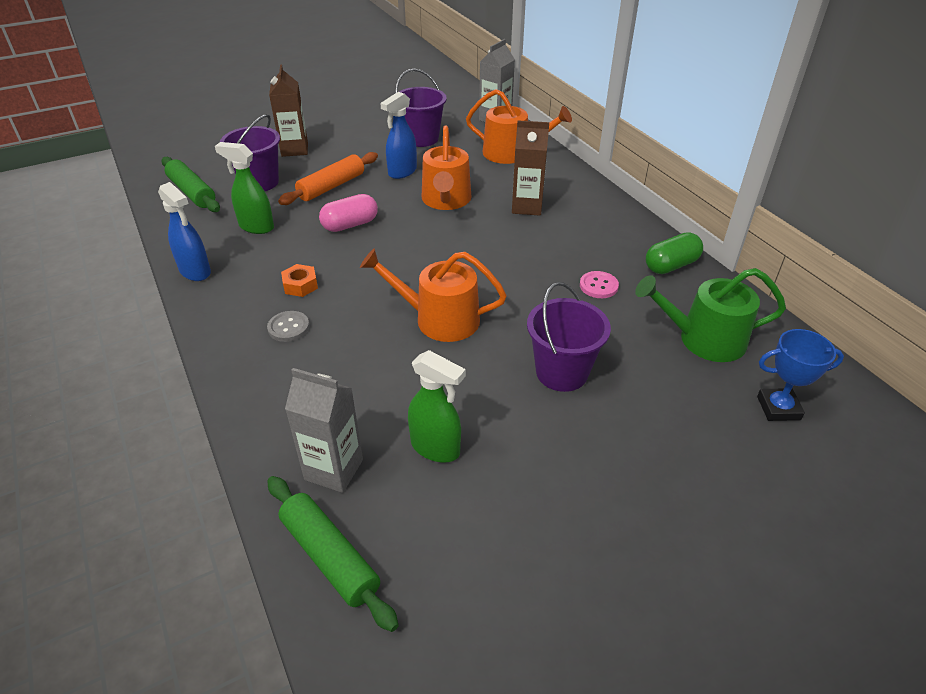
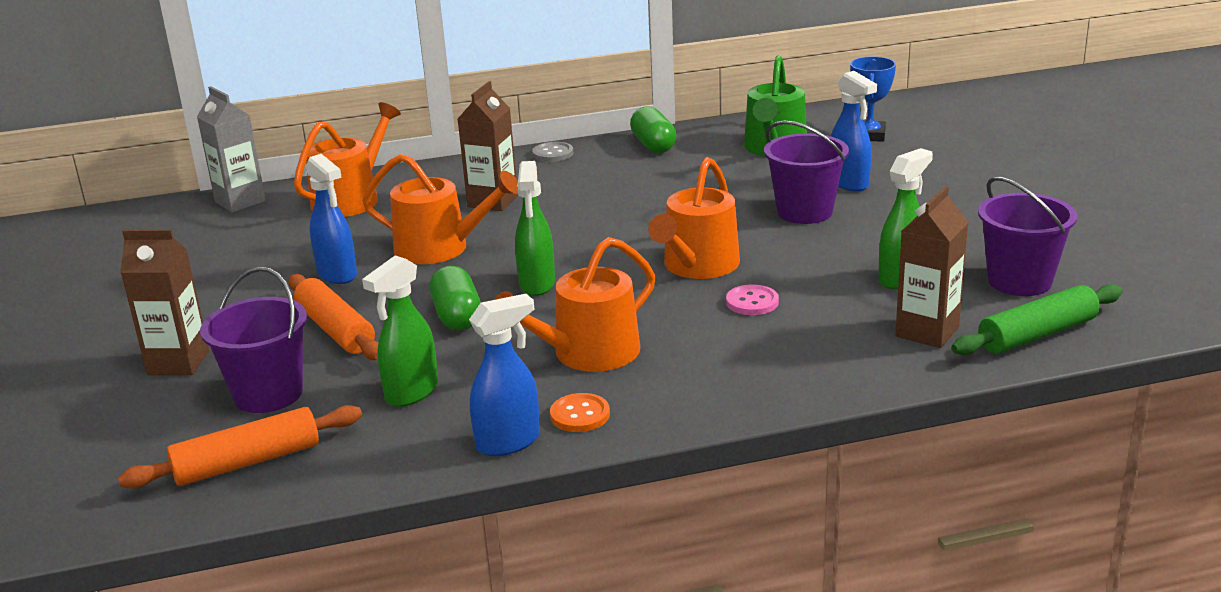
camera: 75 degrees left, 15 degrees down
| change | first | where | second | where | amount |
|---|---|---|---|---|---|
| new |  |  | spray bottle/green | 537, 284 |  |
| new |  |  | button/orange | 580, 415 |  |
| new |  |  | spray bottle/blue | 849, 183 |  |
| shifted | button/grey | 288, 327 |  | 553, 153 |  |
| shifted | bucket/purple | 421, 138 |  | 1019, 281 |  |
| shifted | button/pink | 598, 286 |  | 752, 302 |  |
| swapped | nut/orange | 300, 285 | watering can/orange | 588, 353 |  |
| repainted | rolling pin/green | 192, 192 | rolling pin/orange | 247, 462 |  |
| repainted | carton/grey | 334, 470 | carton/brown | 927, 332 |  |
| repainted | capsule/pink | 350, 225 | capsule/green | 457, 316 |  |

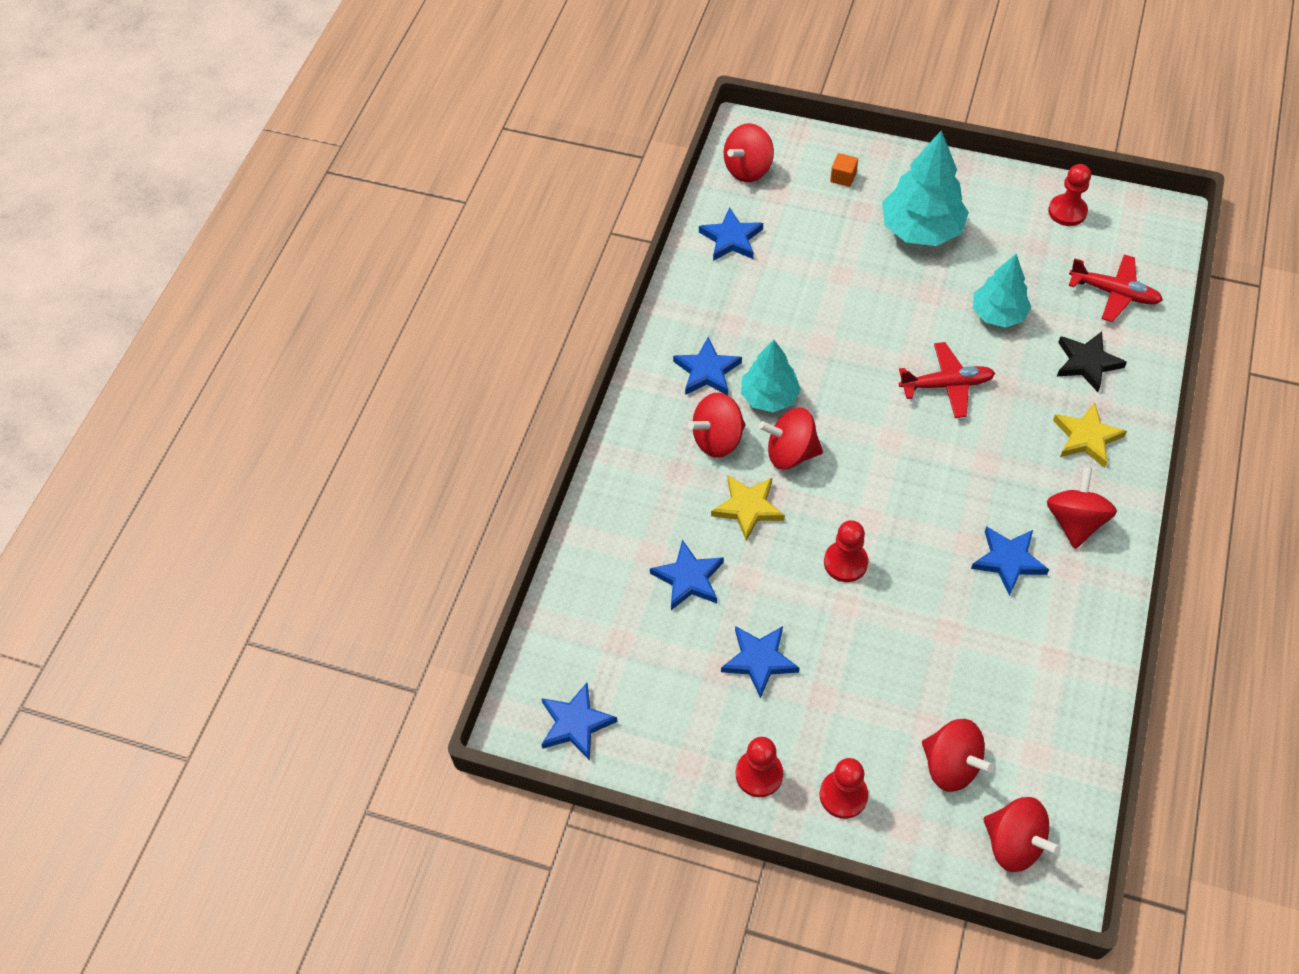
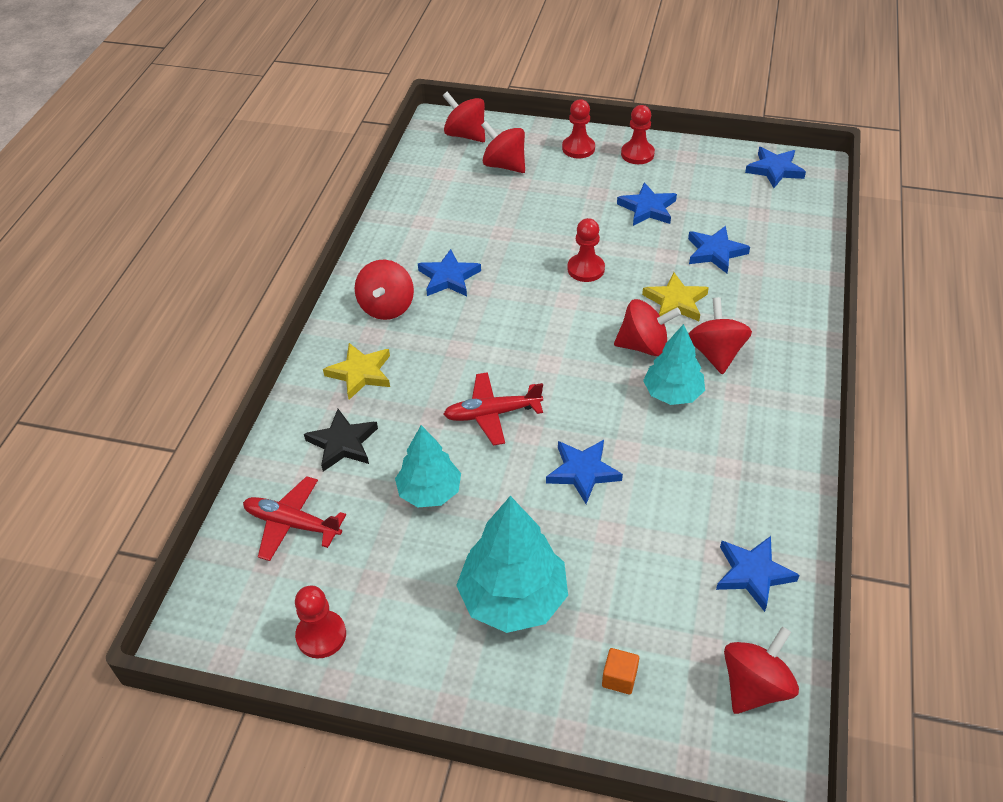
camera: 175 degrees right, 10 degrees down
| change | first | where | second | where | amount |
|---|---|---|---|---|---|
| shifted | star/blue | 707, 371 |  | 583, 472 |  |
| rotated | spinning top/red | 717, 439 |  | 716, 353 | 60 degrees counterclockwise |

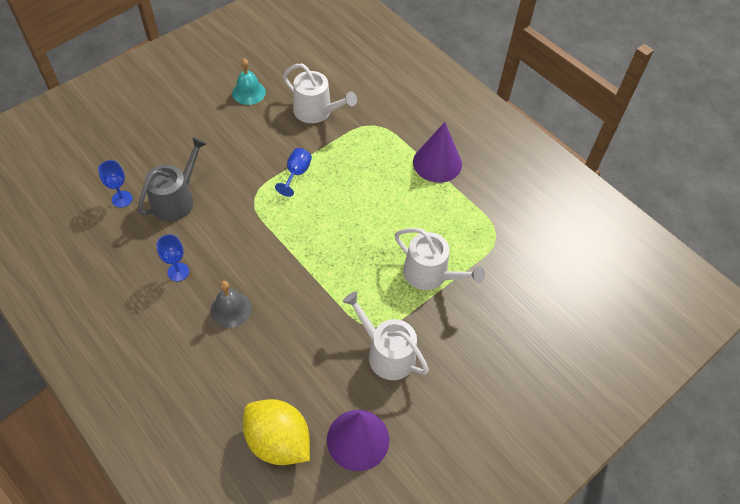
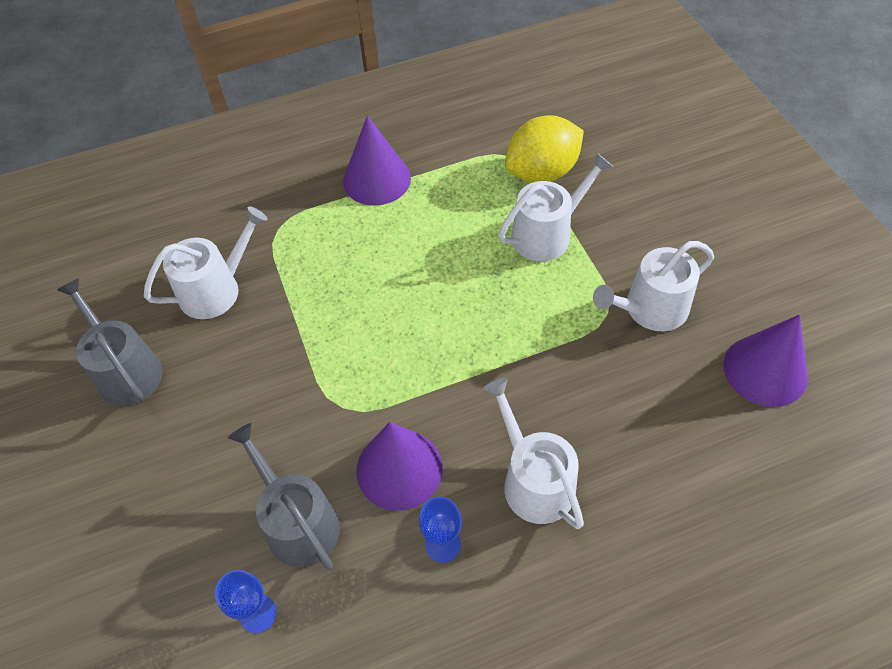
camera: 65 degrees left, 0 degrees up
| change | first | where | second | where | amount |
|---|---|---|---|---|---|
| gone | goblet/blue | 296, 174 |  |  |  |
| new |  |  | cone/purple | 399, 469 |  |
| shifted | lemon/yellow | 278, 441 |  | 542, 172 |  |
| swapped | bell/grey | 231, 309 | watering can/white | 533, 480 |  |
| swapped | bell/turquoise | 248, 92 | watering can/grey | 126, 370 |  |

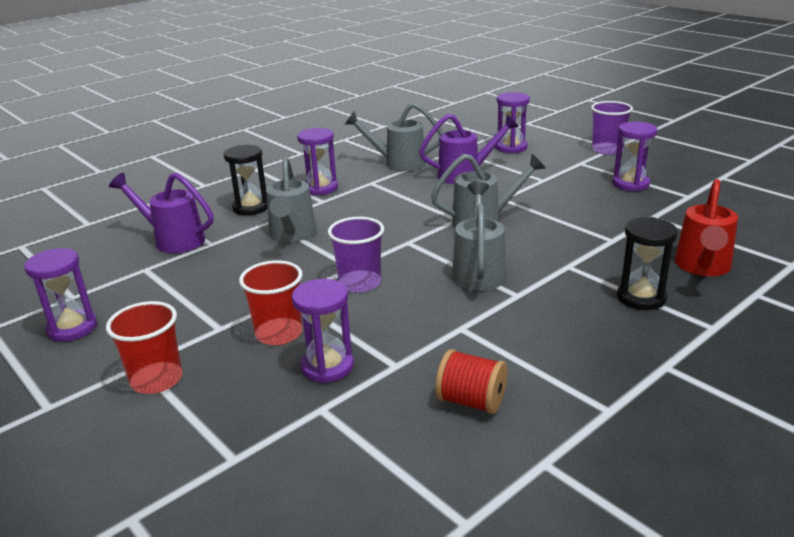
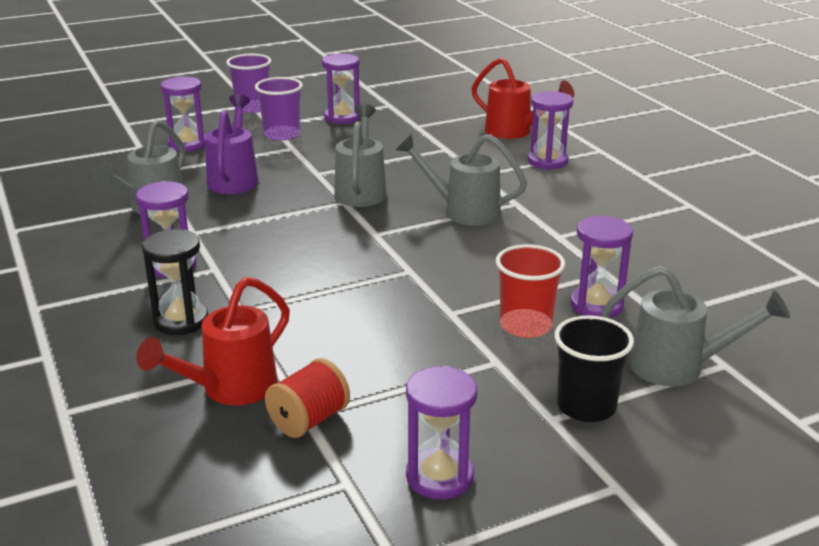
camera: 75 degrees left, 0 degrees up
| change | first | where | second | where | amount |
|---|---|---|---|---|---|
| shifted | watering can/grey | 292, 235 |  | 679, 367 |  |
| shifted | cup/purple | 360, 283 |  | 282, 134 |  |
| shifted | spool/red | 471, 401 |  | 309, 420 |  |
| repainted | cup/red | 157, 380 | cup/black | 586, 406 |  |
| repainted | watering can/purple | 173, 240 | watering can/red | 230, 390 |  |
| repainted | hourglass/black | 641, 297 | hourglass/purple | 547, 161 |  |

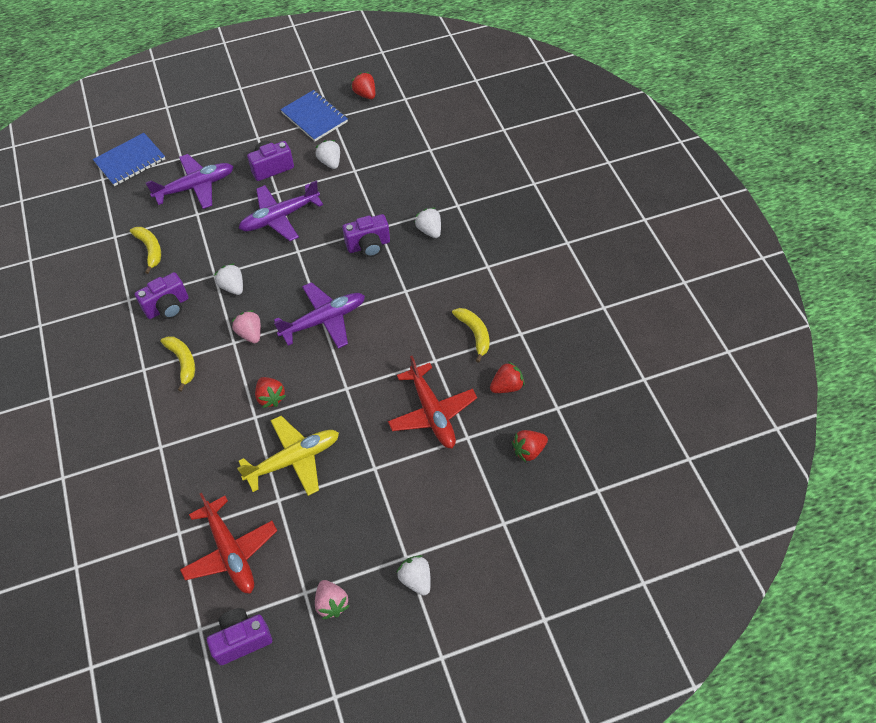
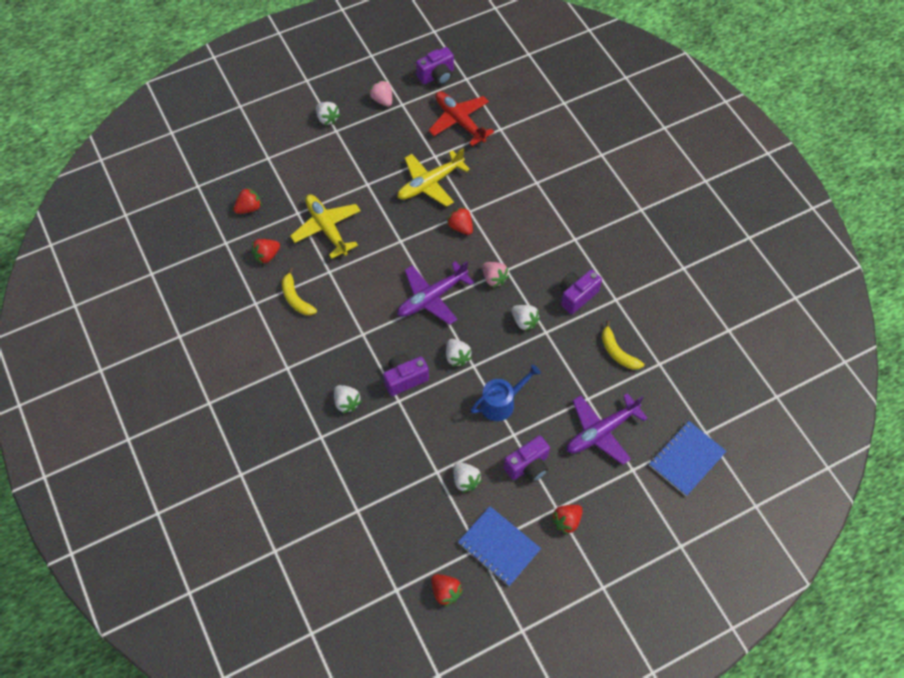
camera: 170 degrees right, 5 degrees up
| change | first | where | second | where | amount |
|---|---|---|---|---|---|
| gone | banana/yellow | 183, 362 |  |  |  |
| new |  |  | strawberry/white | 457, 357 |  |
| new |  |  | strawberry/red | 566, 521 |  |
| swapped | plane/purple | 280, 217 | watering can/blue | 501, 402 |  |
| repainted | plane/red | 432, 412 | plane/yellow | 327, 228 |  |

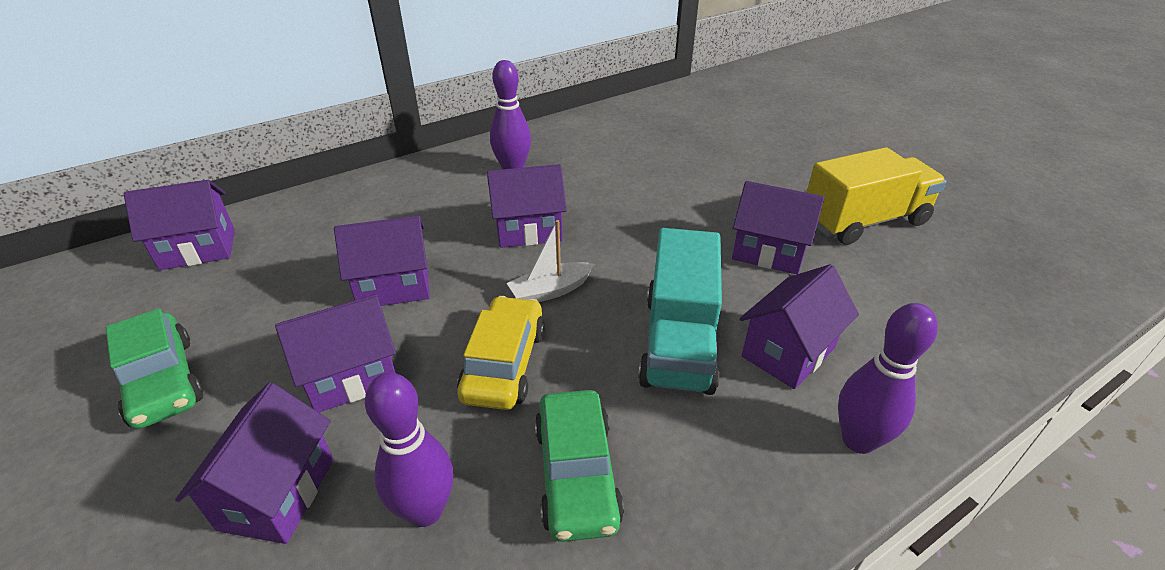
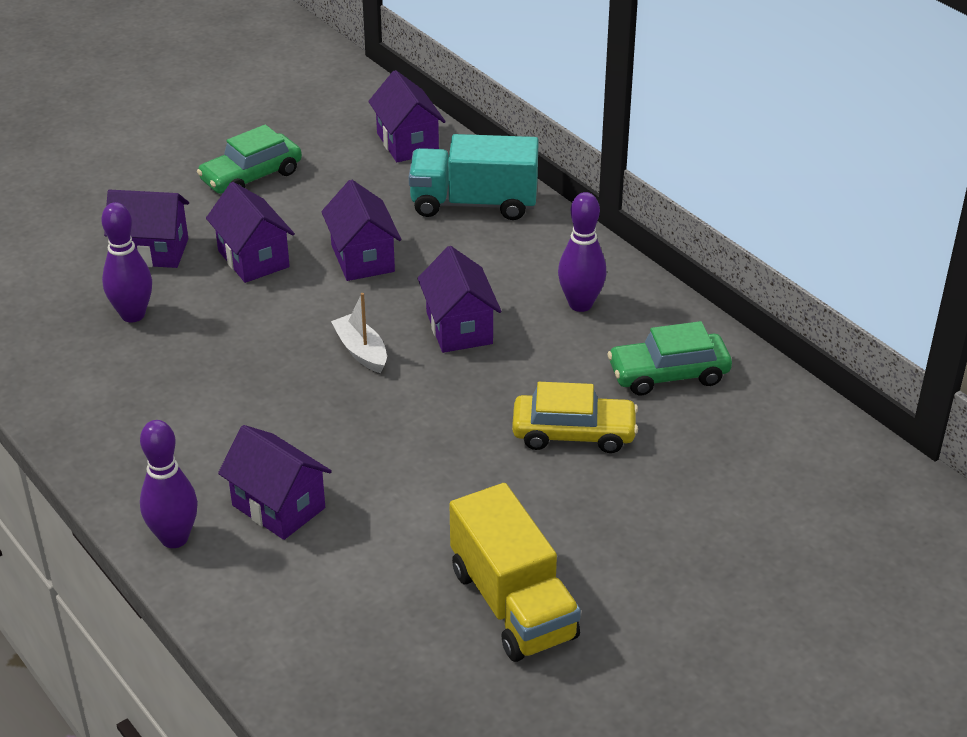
camera: 85 degrees right, 0 degrees up
| change | first | where | second | where | amount |
|---|---|---|---|---|---|
| gone | house/purple | 768, 252 |  |  |  |
| shifted | car/yellow | 504, 363 |  | 573, 433 |  |
| shifted | car/green | 577, 474 |  | 668, 374 |  |
| shifted | truck/turquoise | 678, 342 |  | 474, 203 |  |

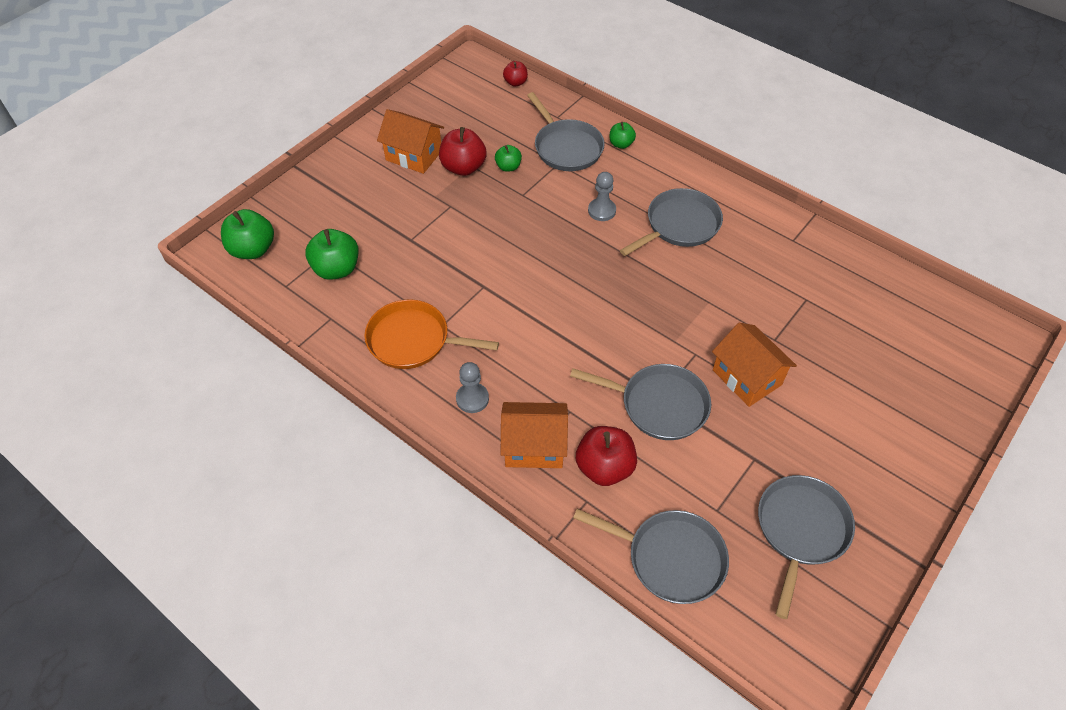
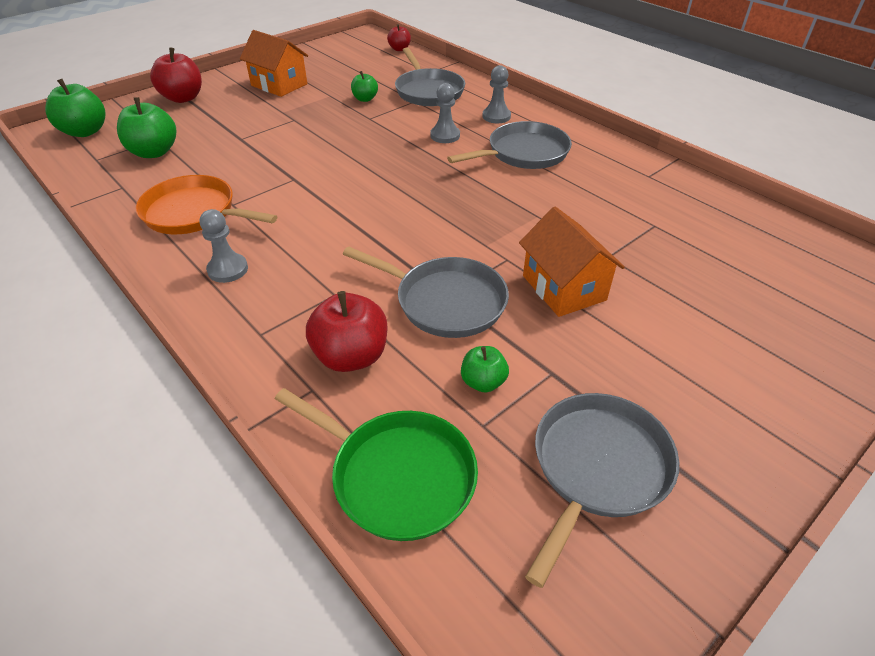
camera: 10 degrees right, 10 degrees down
| change | first | where | second | where | amount |
|---|---|---|---|---|---|
| gone | house/orange | 534, 446 |  |  |  |
| new |  |  | pawn/grey | 496, 116 |  |
| shifted | apple/red | 463, 167 |  | 183, 98 |  |
| shifted | apple/green | 621, 144 |  | 483, 382 |  |
| repainted | pan/grey | 670, 558 | pan/green | 397, 475 |  |

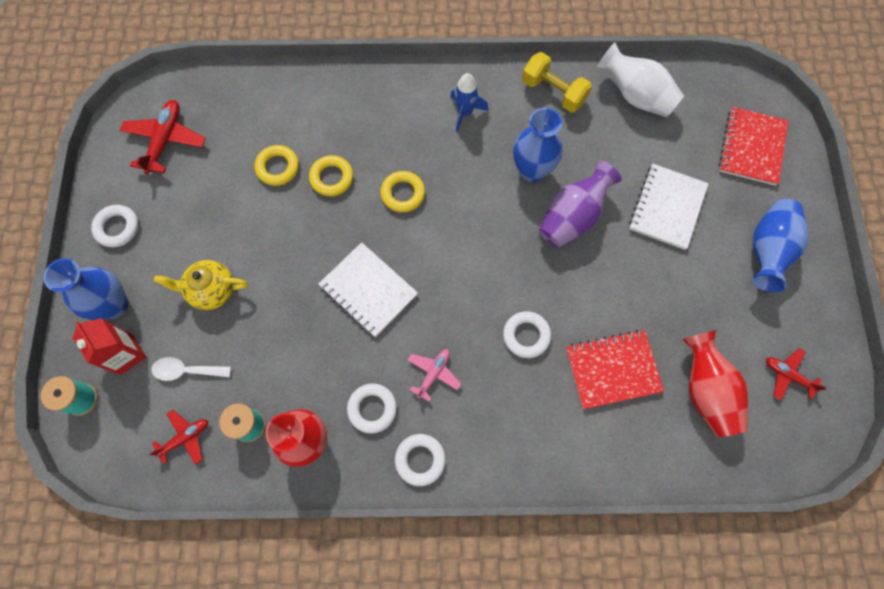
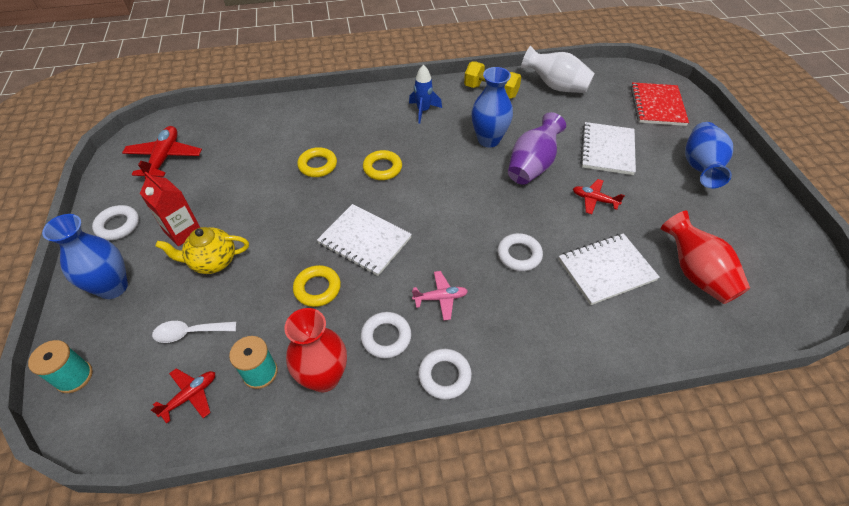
camera: 10 degrees left, 20 degrees down
| change | first | where | second | where | amount |
|---|---|---|---|---|---|
| shifted | carton/red | 126, 354 |  | 183, 231 |  |
| shifted | ring/yellow | 278, 167 |  | 317, 288 |  |
| shifted | plane/red | 787, 375 |  | 594, 200 |  |
| repainted | notebook/red | 612, 370 | notebook/white | 606, 270 |  |
| rotated | plane/pink | 433, 374 |  | 440, 298 | 60 degrees clockwise |

